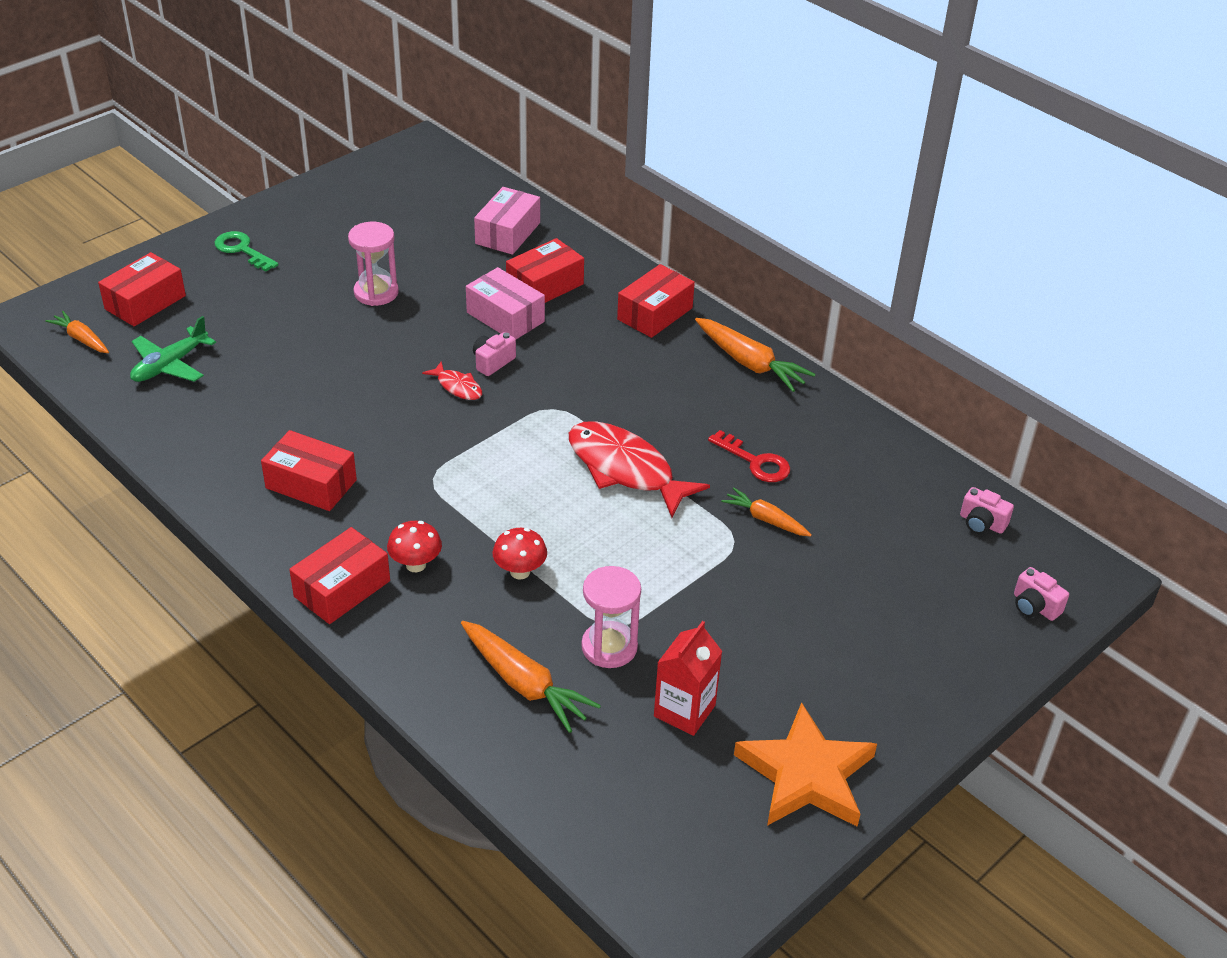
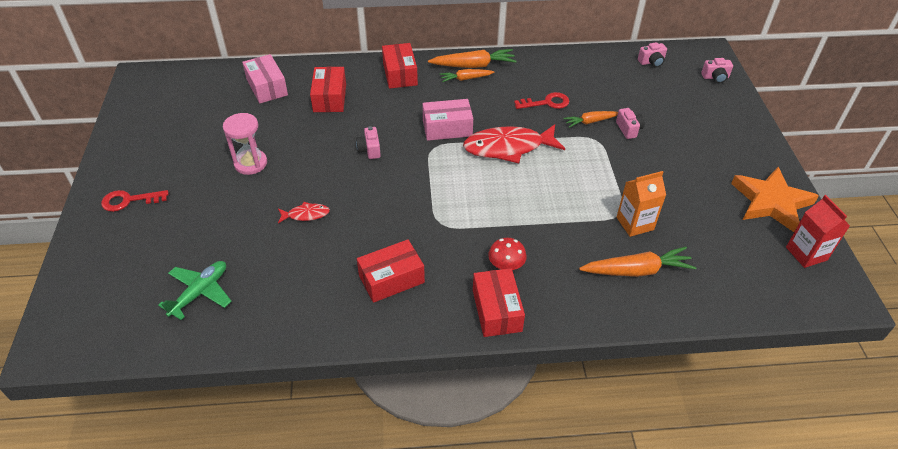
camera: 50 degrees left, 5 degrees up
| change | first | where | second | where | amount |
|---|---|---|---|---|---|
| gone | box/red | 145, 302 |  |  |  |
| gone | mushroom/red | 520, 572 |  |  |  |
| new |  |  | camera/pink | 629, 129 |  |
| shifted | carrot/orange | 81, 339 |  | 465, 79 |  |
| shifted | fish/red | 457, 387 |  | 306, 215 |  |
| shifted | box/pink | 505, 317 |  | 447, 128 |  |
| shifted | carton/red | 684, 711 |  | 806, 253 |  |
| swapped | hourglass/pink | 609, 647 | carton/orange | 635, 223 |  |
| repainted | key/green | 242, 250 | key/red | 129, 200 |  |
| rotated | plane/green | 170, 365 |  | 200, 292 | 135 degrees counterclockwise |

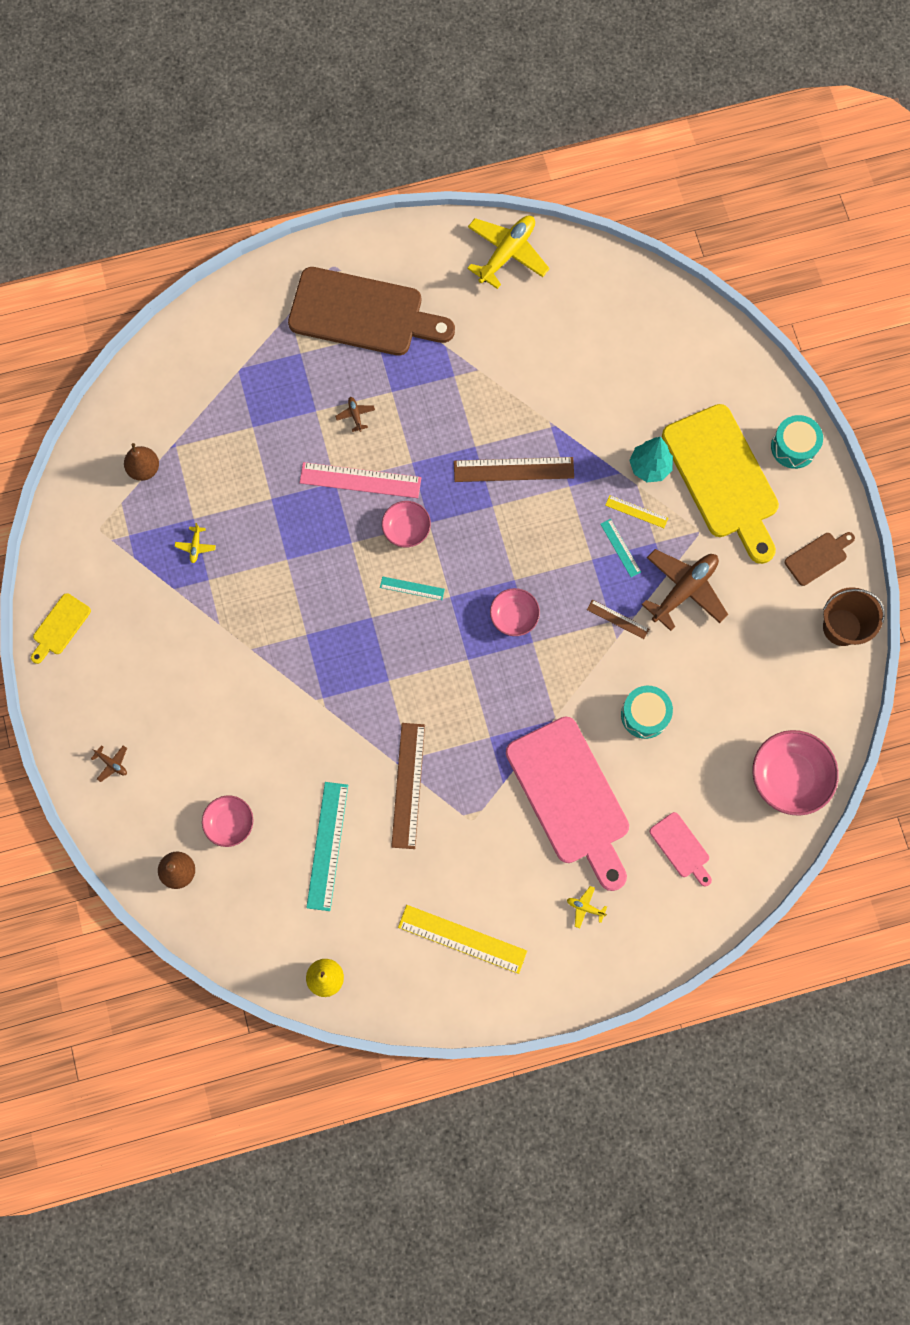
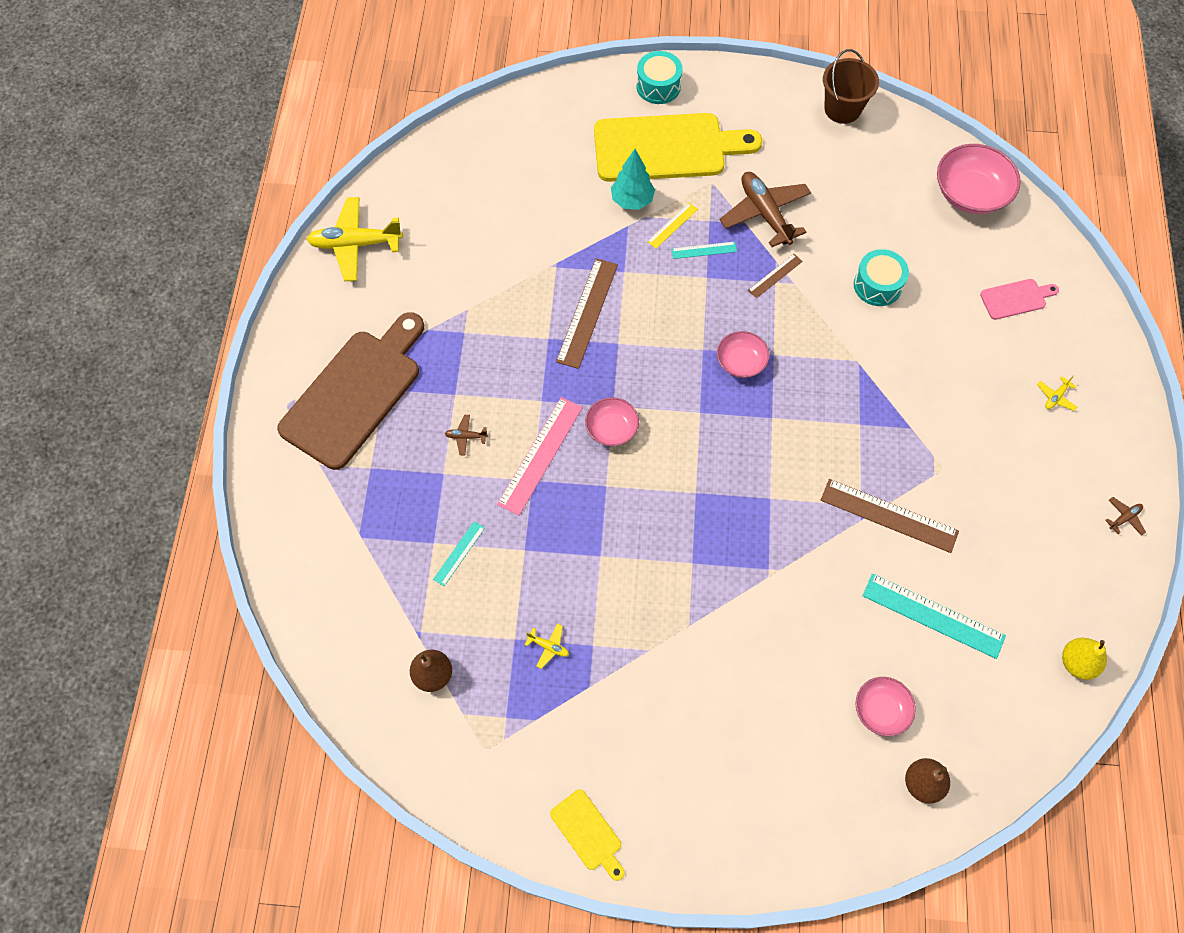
camera: 70 degrees left, 10 degrees down
| change | first | where | second | where | amount |
|---|---|---|---|---|---|
| gone | ruler/yellow | 462, 939 |  |  |  |
| gone | cutting board/pink | 570, 797 |  |  |  |
| gone | cutting board/brown | 818, 557 |  |  |  |
| shifted | plane/brown | 112, 764 |  | 1124, 518 |  |
| shifted | ruler/turquoise | 412, 588 |  | 459, 553 |  |
| rotated | plane/yellow | 507, 253 |  | 355, 244 | 60 degrees counterclockwise |

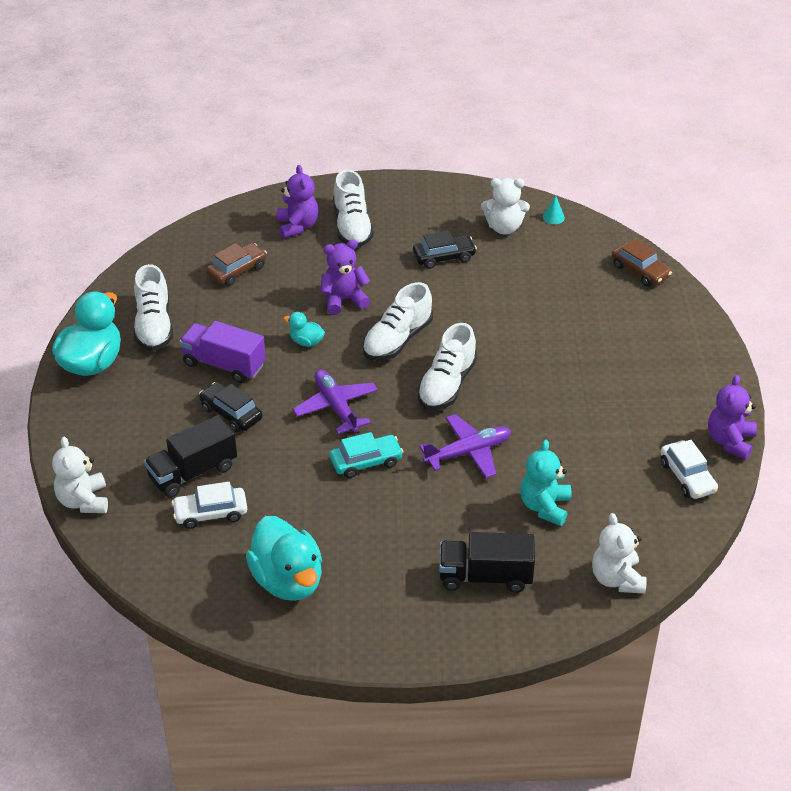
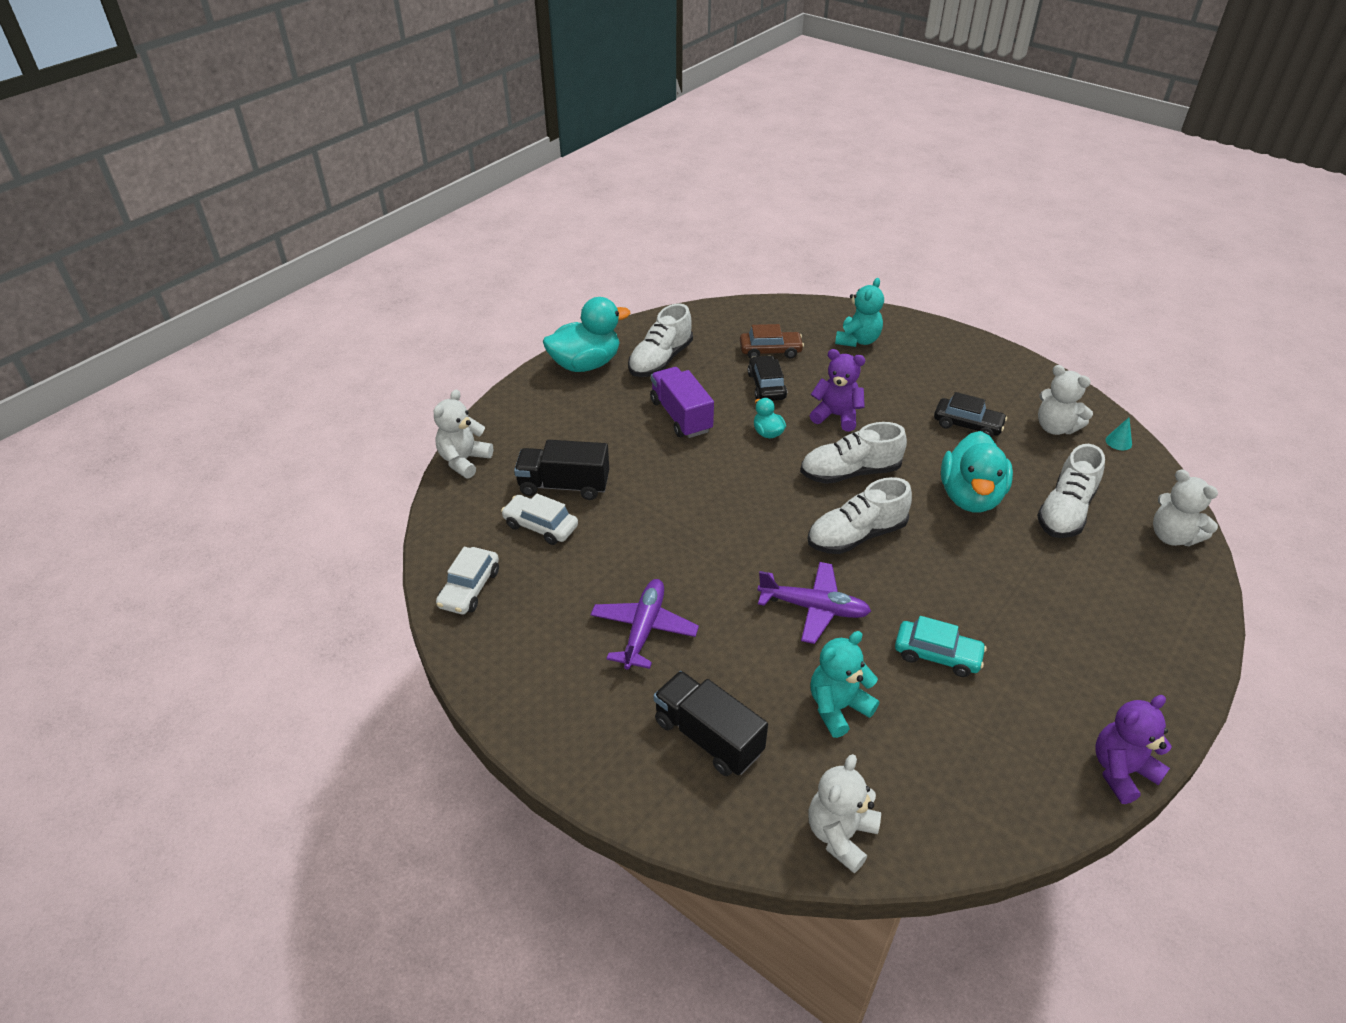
camera: 40 degrees right, 0 degrees up
| change | first | where | second | where | amount |
|---|---|---|---|---|---|
| shifted | car/black | 231, 413 |  | 766, 386 |  |
| shifted | duck/turquoise | 288, 581 |  | 970, 497 |  |
| shifted | plane/purple | 336, 407 |  | 644, 629 |  |
| shifted | car/turquoise | 366, 462 |  | 937, 655 |  |
| shifted | shoe/white | 352, 226 |  | 1065, 511 |  |
| shifted | car/white | 687, 477 |  | 469, 588 |  |
| swapped | car/brown | 640, 271 | teddy bear/white | 1172, 536 |  |
| repainted | teddy bear/purple | 297, 226 | teddy bear/turquoise | 857, 340 |  |

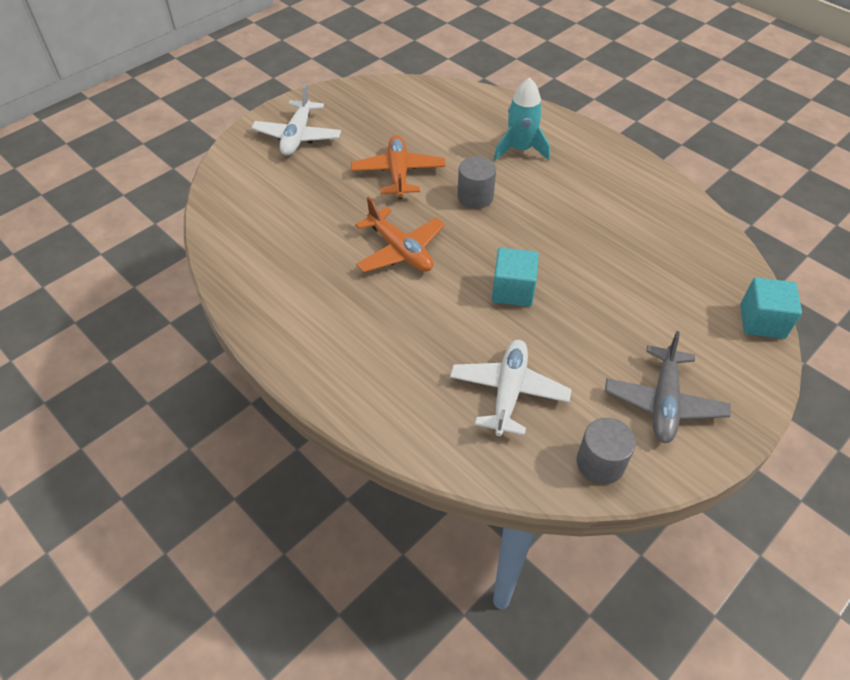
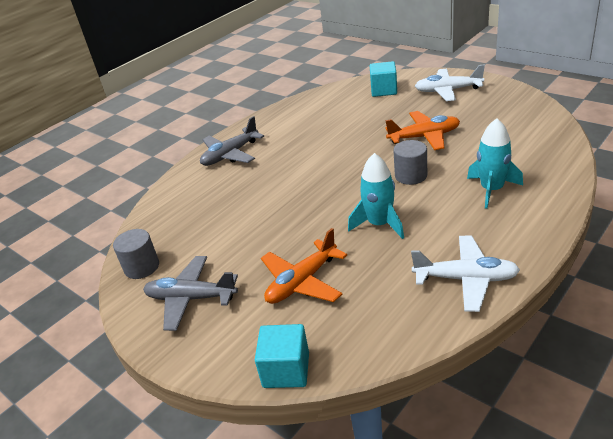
camera: 90 degrees right, 15 degrees down
| change | first | where | second | where | amount |
|---|---|---|---|---|---|
| new |  |  | plane/grey | 230, 155 |  |
| new |  |  | rocket/turquoise | 379, 224 |  |
| shifted | plane/orange | 400, 250 |  | 302, 282 |  |
| shifted | plane/white | 508, 392 |  | 465, 279 |  |
| shifted | cube/turquoise | 513, 290 |  | 384, 90 |  |

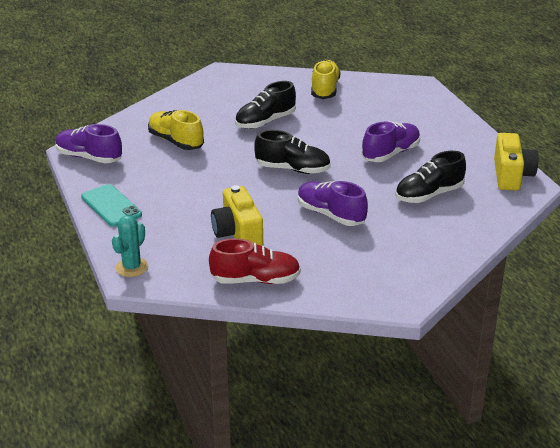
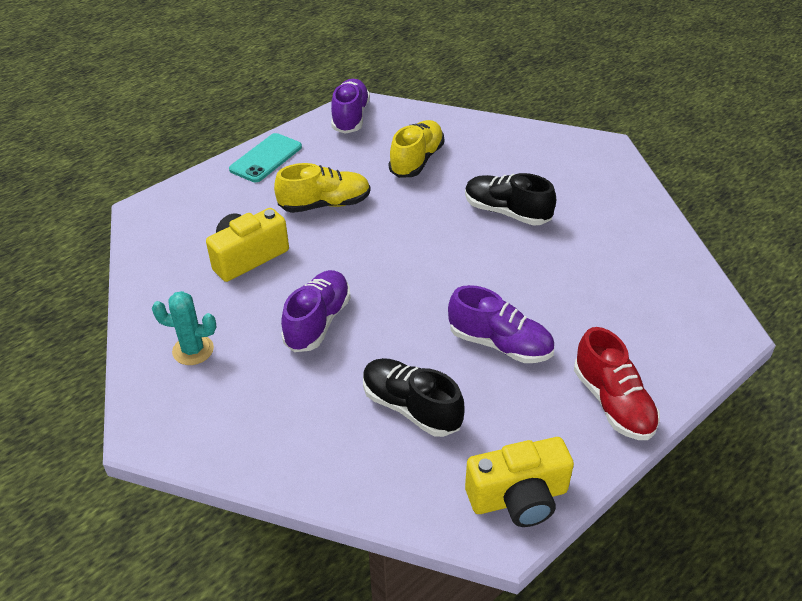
camera: 70 degrees right, 10 degrees up
| change | first | where | second | where | amount |
|---|---|---|---|---|---|
| gone | shoe/black | 292, 169 |  |  |  |
| shifted | cactus/turquoise | 132, 267 |  | 193, 350 |  |
| shifted | shoe/red | 255, 280 |  | 613, 403 |  |
| shifted | shoe/yellow | 325, 89 |  | 325, 204 |  |

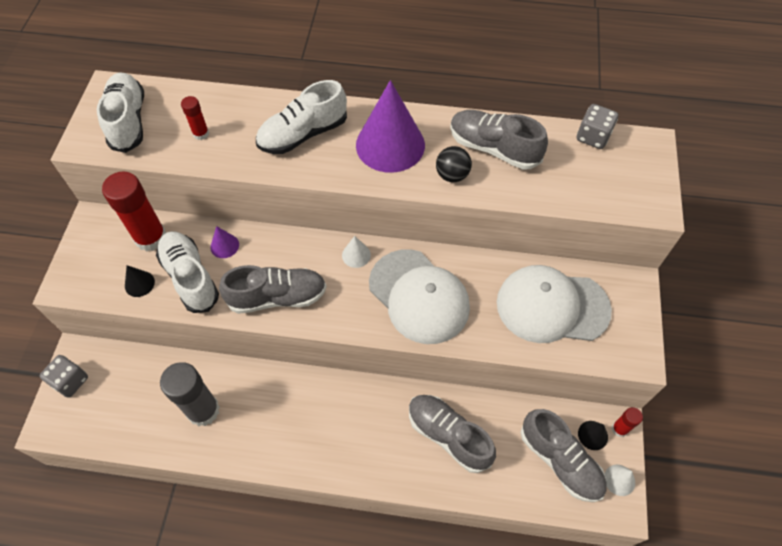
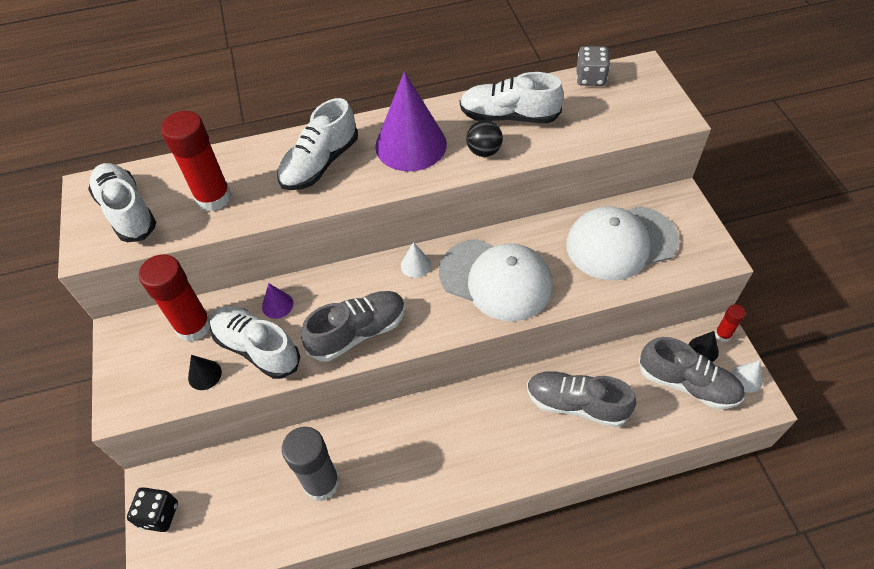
camera: 20 degrees left, 5 degrees down
| change | first | where | second | where | amount |
|---|---|---|---|---|---|
| repainted | dice/grey | 70, 381 | dice/black | 159, 515 |  |
| repainted | shoe/grey | 493, 148 | shoe/white | 509, 116 |  |
| scaled | glue stick/red | 201, 134 |  | 213, 197 | x2.03 |

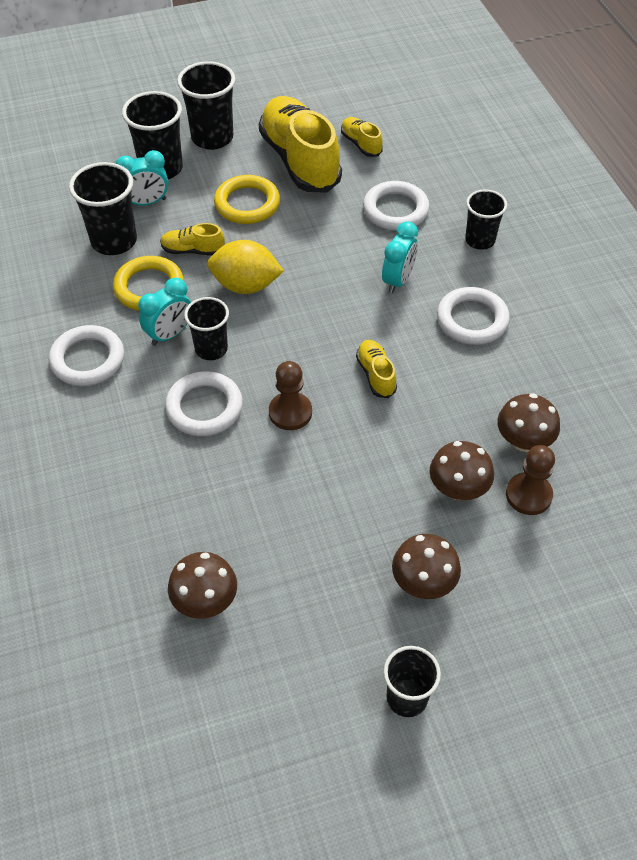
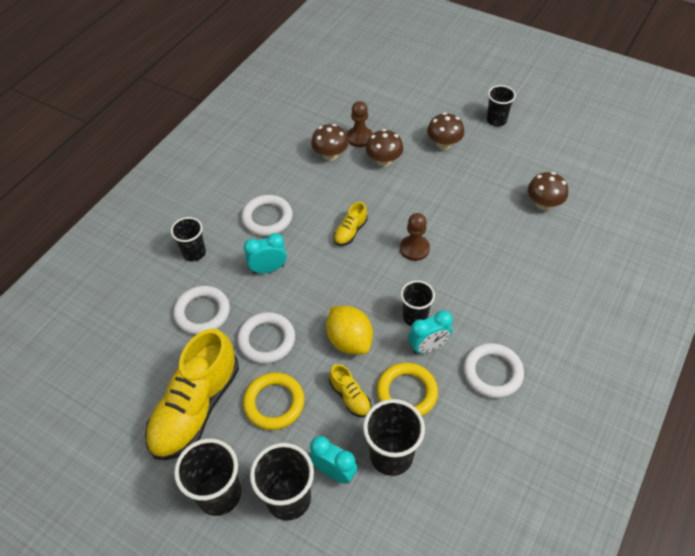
camera: 130 degrees left, 0 degrees up
| change | first | where | second | where | amount |
|---|---|---|---|---|---|
| gone | shoe/yellow | 361, 144 |  |  |  |
| shifted | ring/white | 204, 407 |  | 266, 340 |  |
| rotated | clock/turquoise | 170, 334 |  | 428, 347 | 150 degrees clockwise |

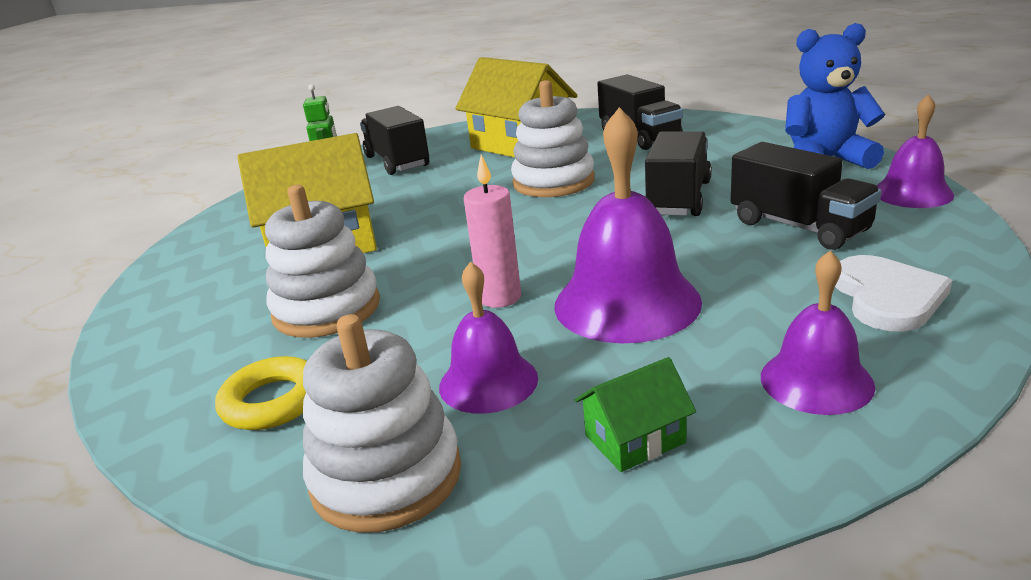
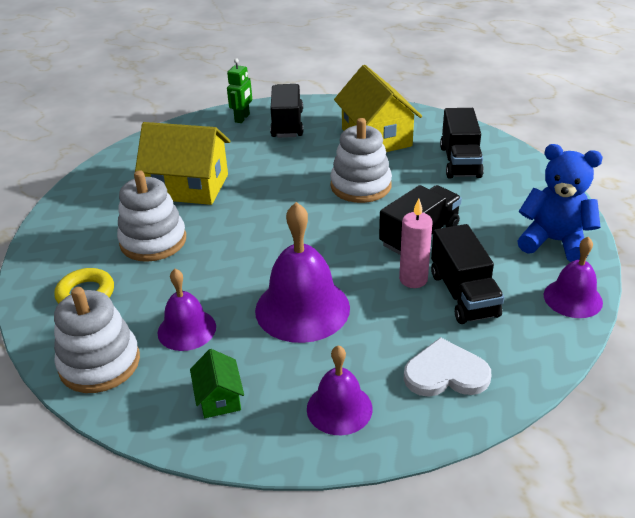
camera: 25 degrees right, 10 degrees up
| change | first | where | second | where | amount |
|---|---|---|---|---|---|
| shifted | candle/pink | 500, 297 |  | 413, 279 |  |
| rotated | house/green | 635, 439 |  | 219, 398 | 75 degrees clockwise |
| rotated | heart/white | 887, 297 |  | 445, 373 | 120 degrees counterclockwise |

